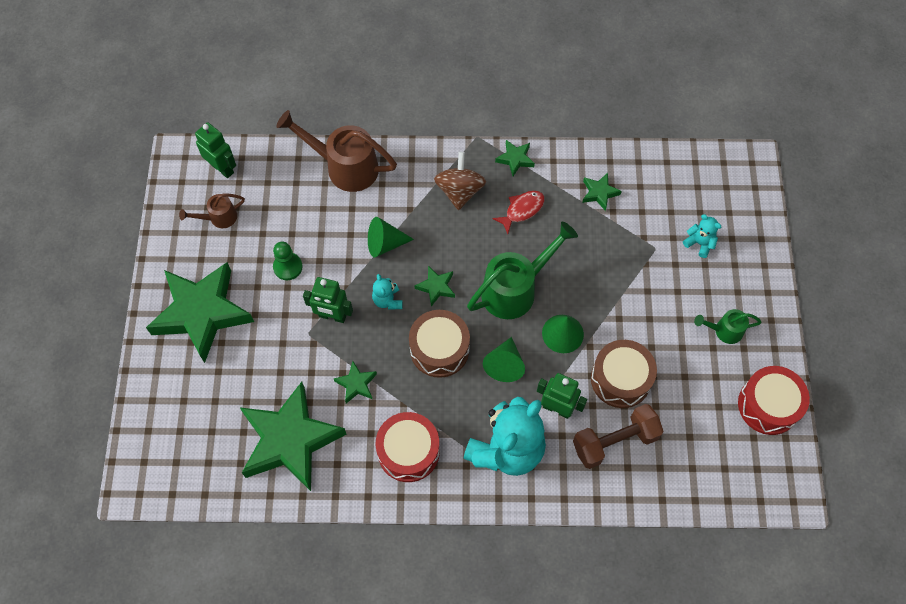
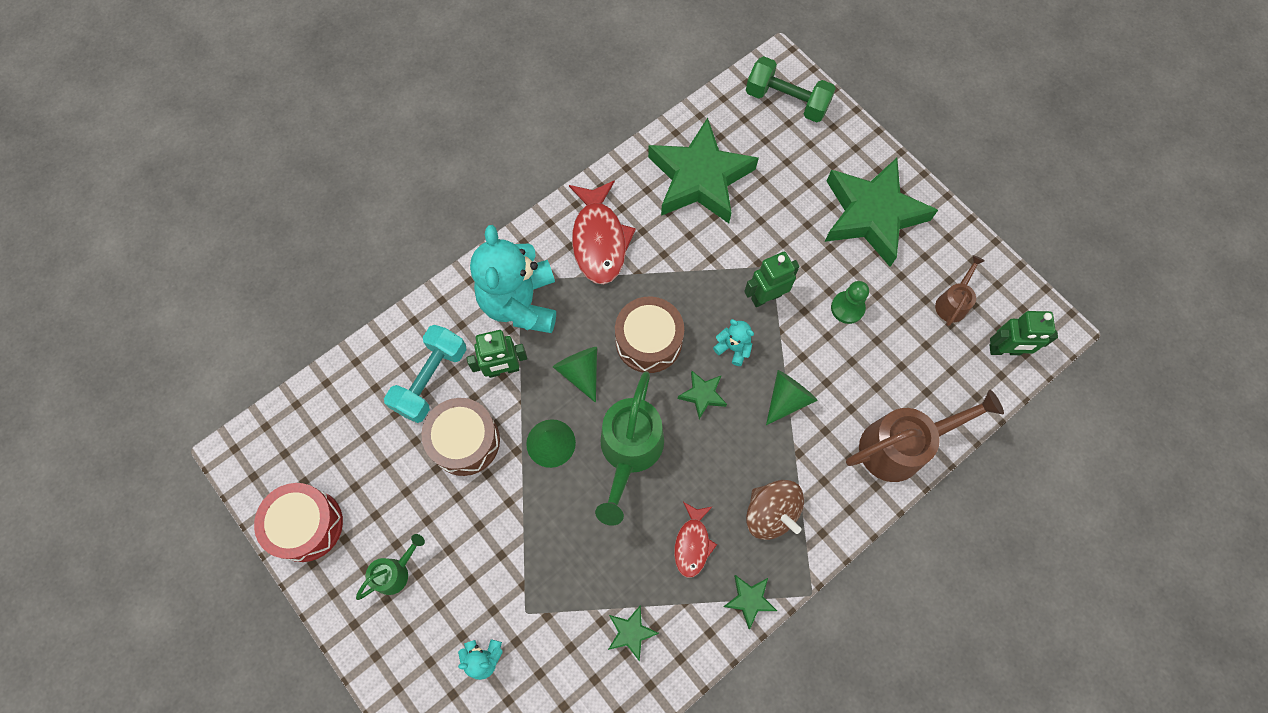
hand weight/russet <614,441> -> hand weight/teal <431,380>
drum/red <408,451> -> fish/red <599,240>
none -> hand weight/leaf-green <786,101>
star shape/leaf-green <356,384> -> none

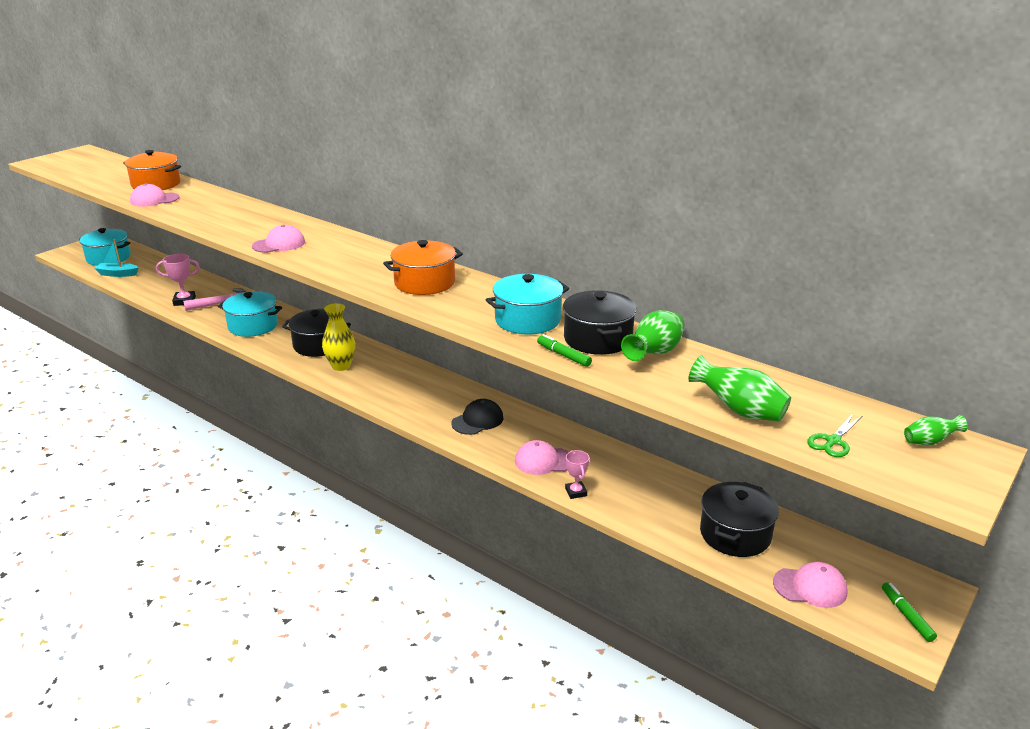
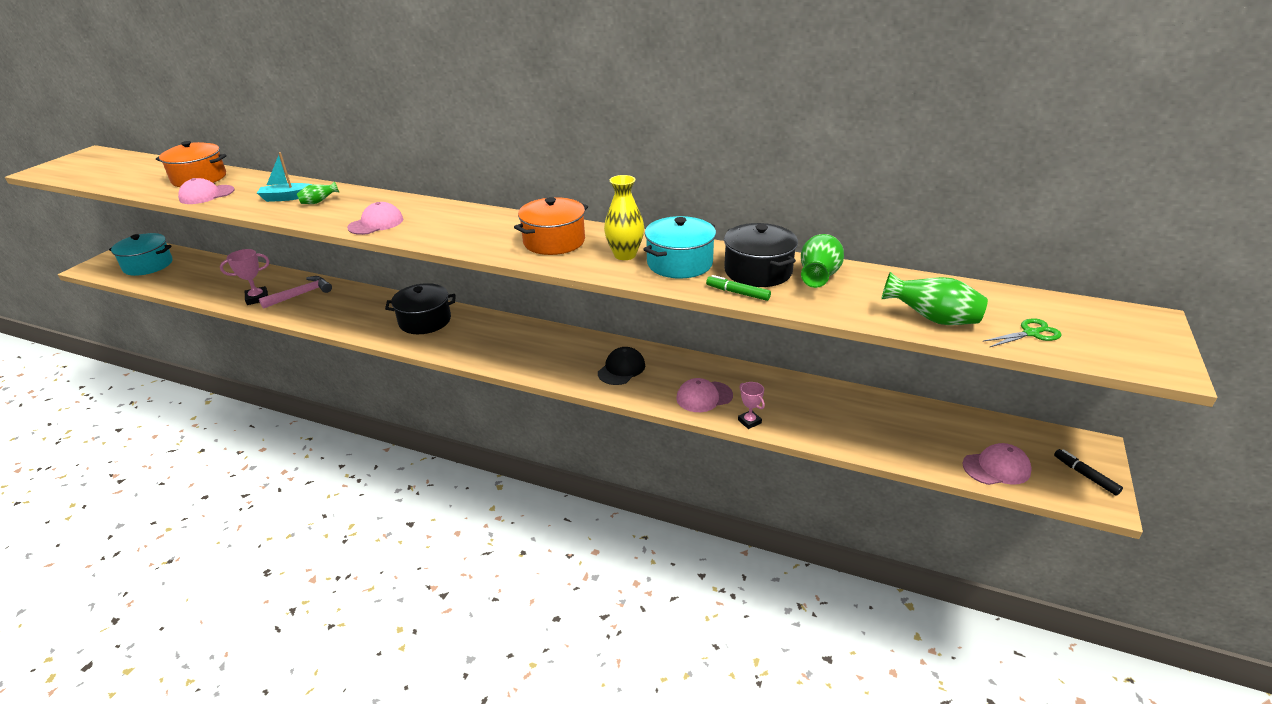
sailboat/teal <118,274> -> sailboat/teal <287,198>, shifted
flower vase/leaf-green <929,441> -> flower vase/leaf-green <319,202>, shifted
flower vase/golden <341,366> -> flower vase/golden <625,255>, shifted
scissors/leaf-green <833,441> -> scissors/leaf-green <1031,333>, 135 degrees counterclockwise
marker/leaf-green <906,615> -> marker/black <1085,475>
cooking pot/teal <253,326> -> none
cooking pot/black <735,534> -> none

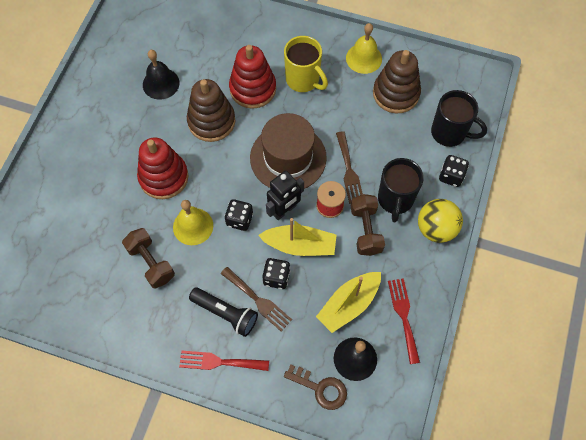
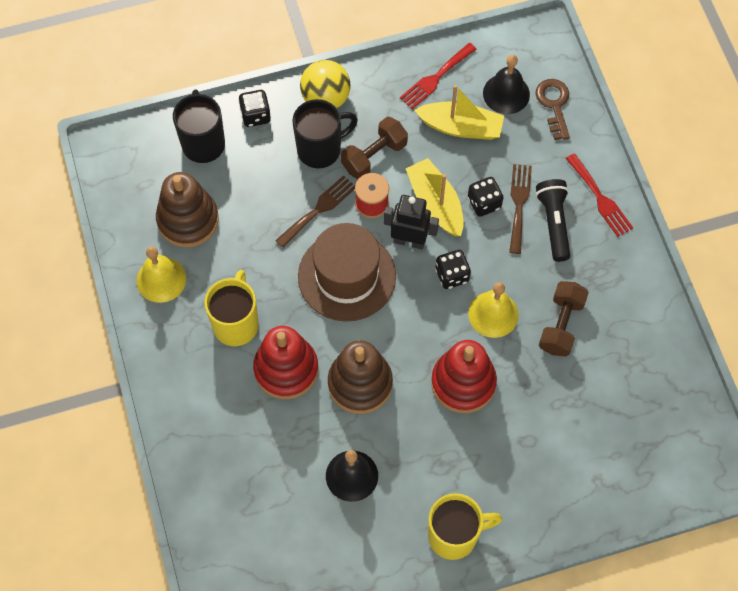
none -> mug/golden <454,535>

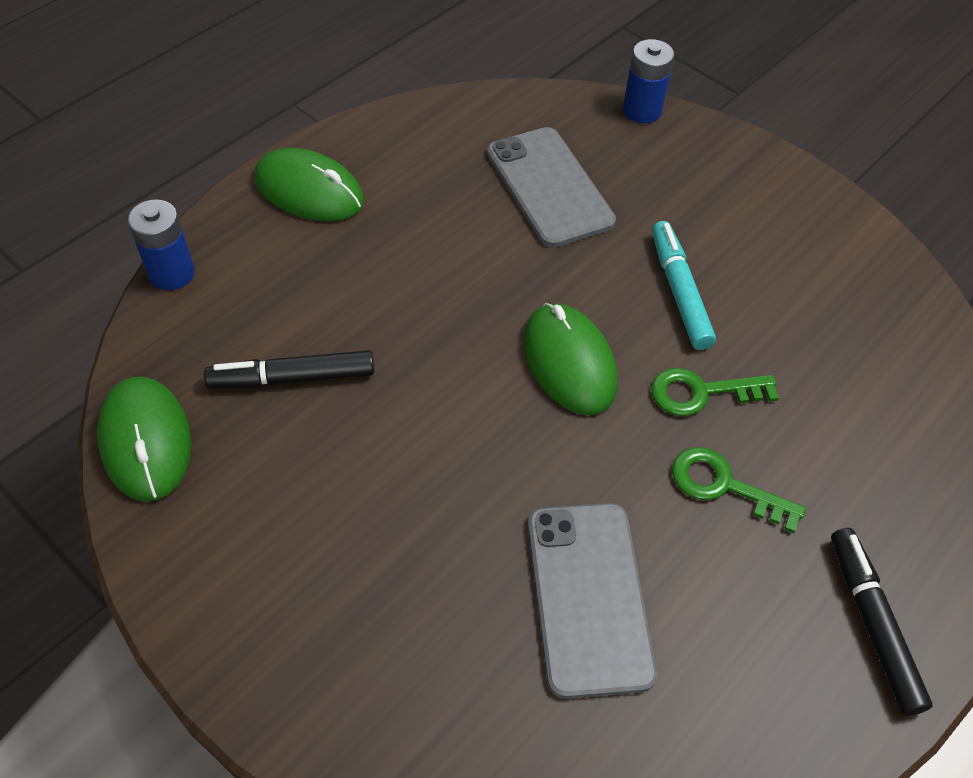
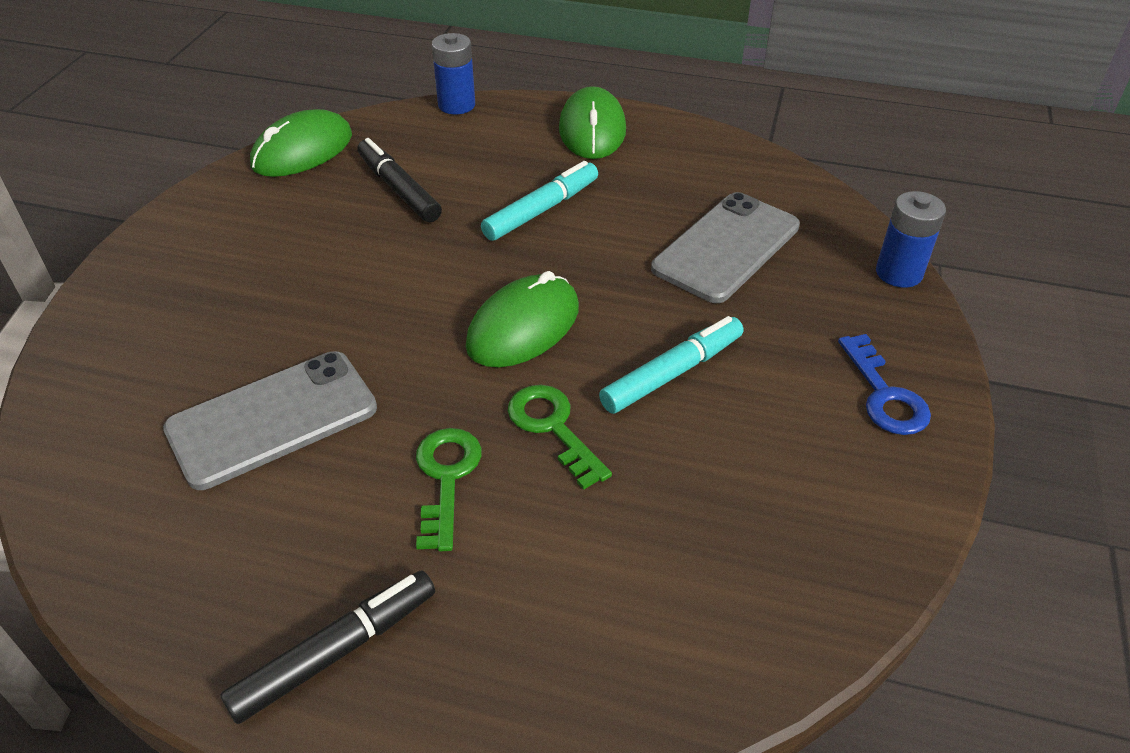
none -> marker/teal <541,210>
none -> key/royal blue <884,395>

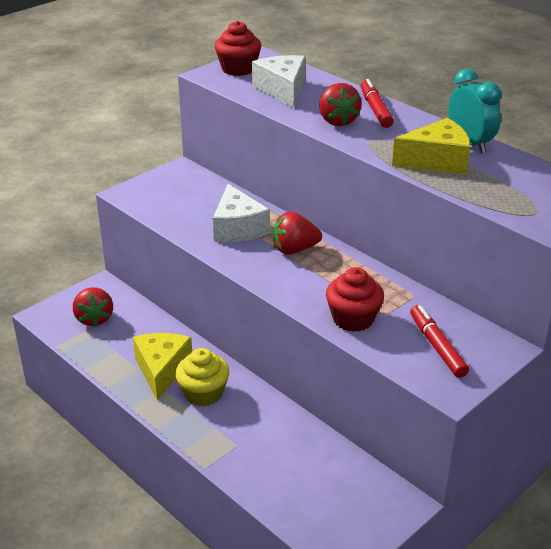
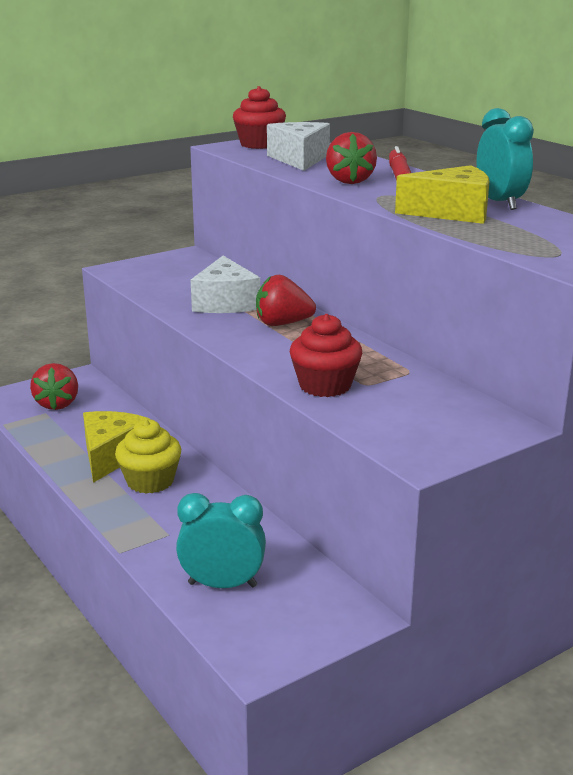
none -> bedside clock/teal <222,585>
marker/red <437,346> -> none

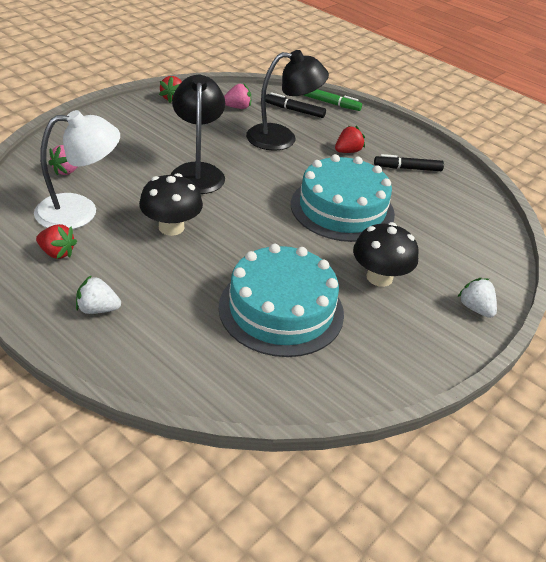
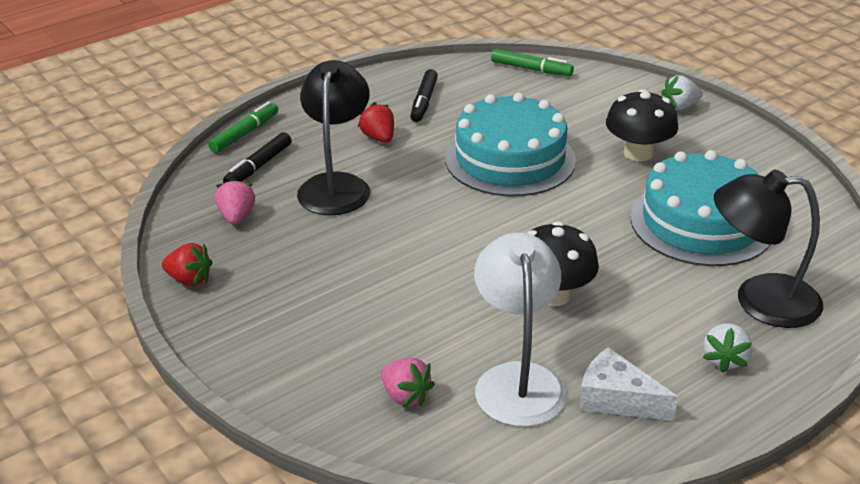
none -> marker/leaf-green <531,69>
strawberry/red <57,253> -> cheese/pure white <617,399>
desk lamp/black <197,172> -> desk lamp/black <760,300>, shifted

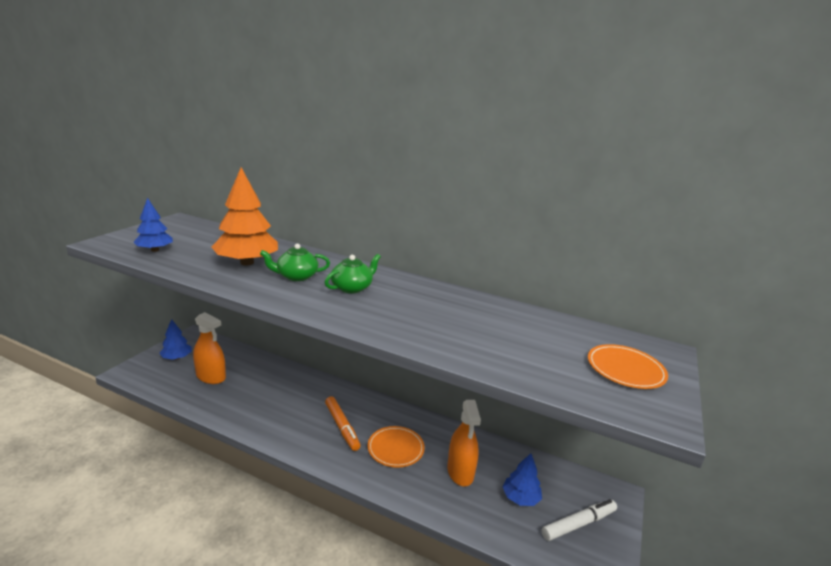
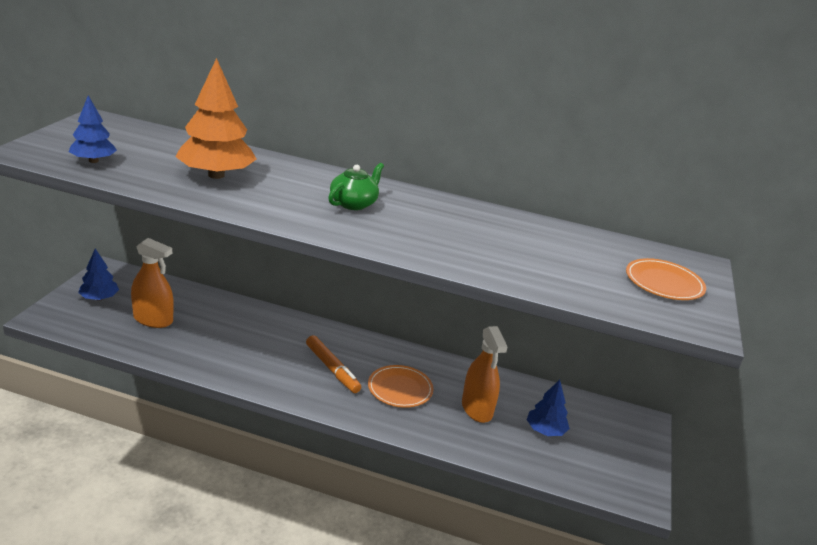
tea pot/leaf-green <296,276> -> none
marker/pure white <578,524> -> none

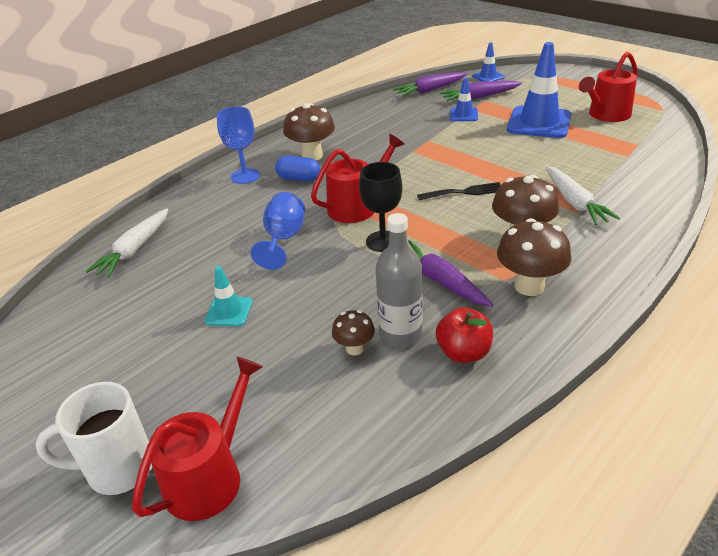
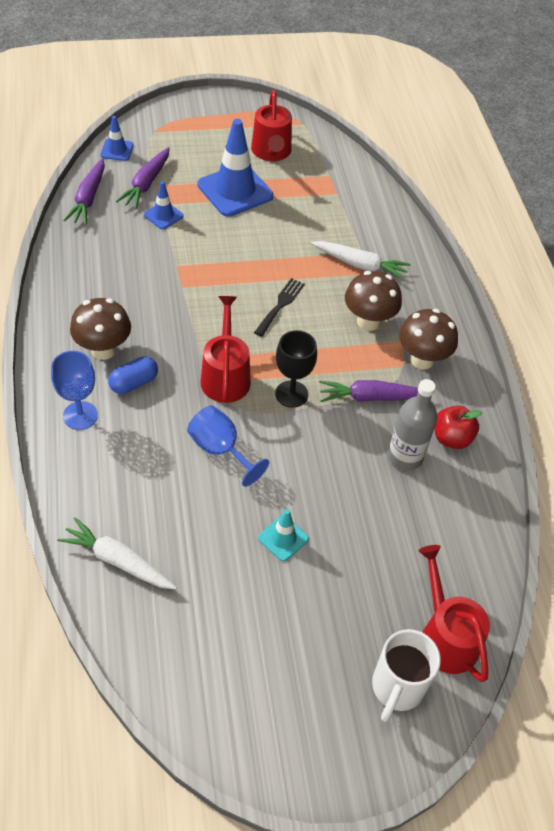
toy carrot/pure white <134,250> -> toy carrot/pure white <117,561>, 150 degrees clockwise
mushroom/russet <354,348> -> none

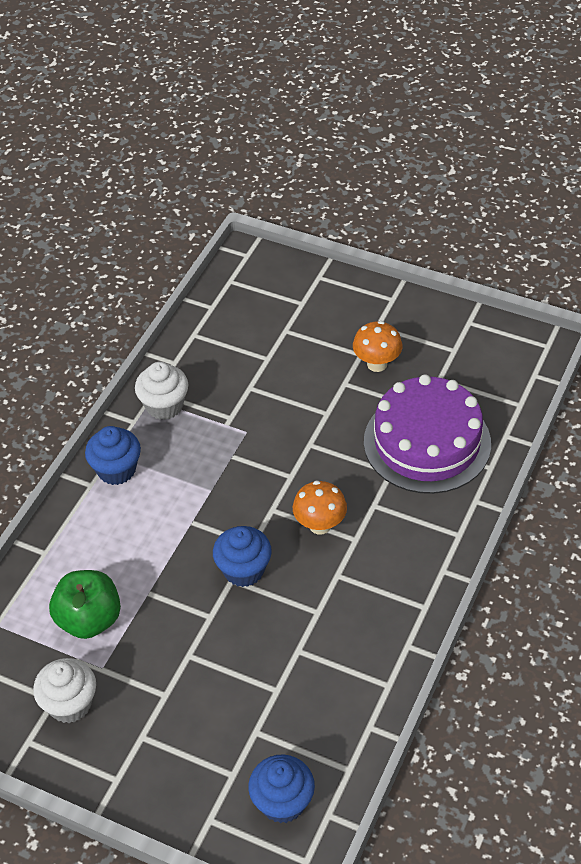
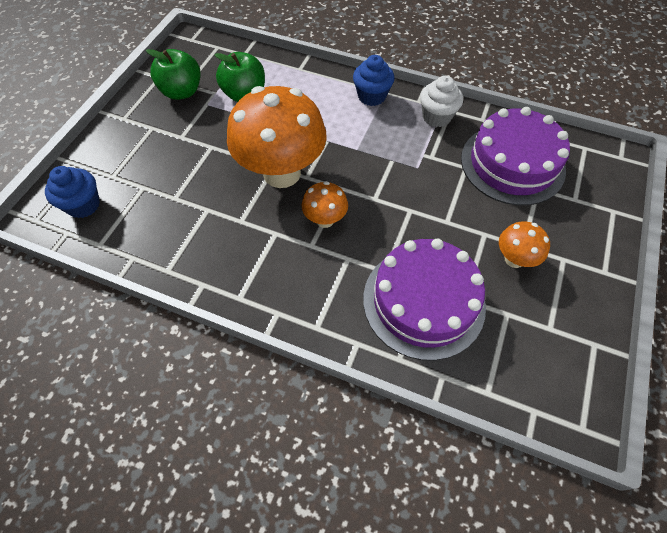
cupcake/pure white <70,704> -> toy apple/leaf-green <182,92>
cupcake/royal blue <244,570> -> mushroom/orange <282,173>
none -> cake/royal purple <512,164>

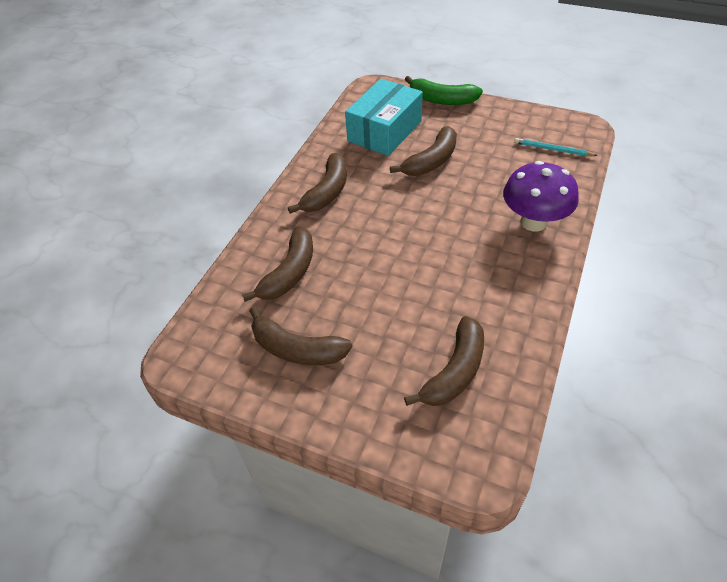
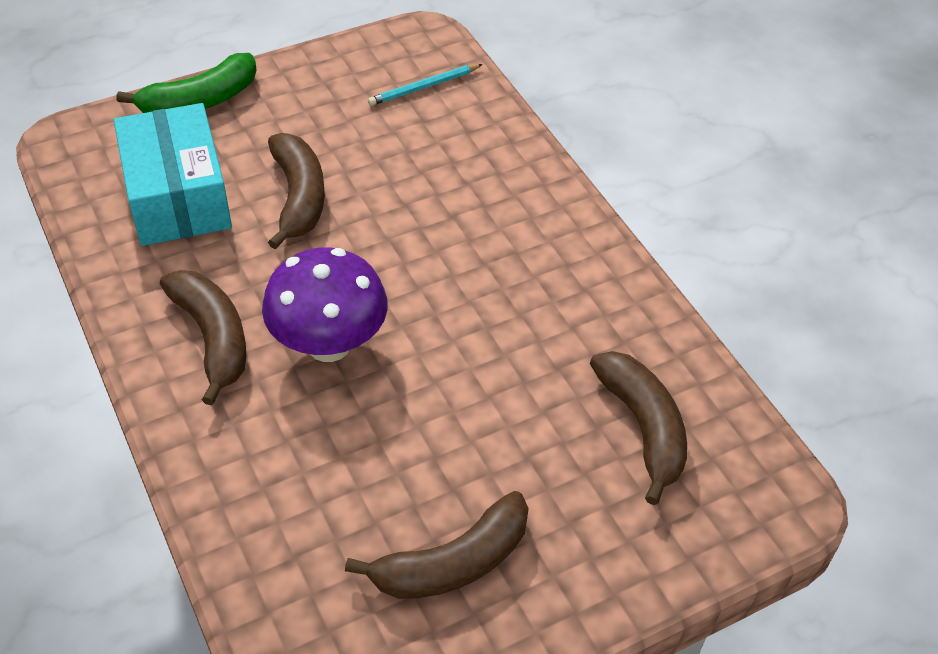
mushroom/royal purple <533,222> -> mushroom/royal purple <329,344>, shifted
toy banana/russet <290,272> -> none

